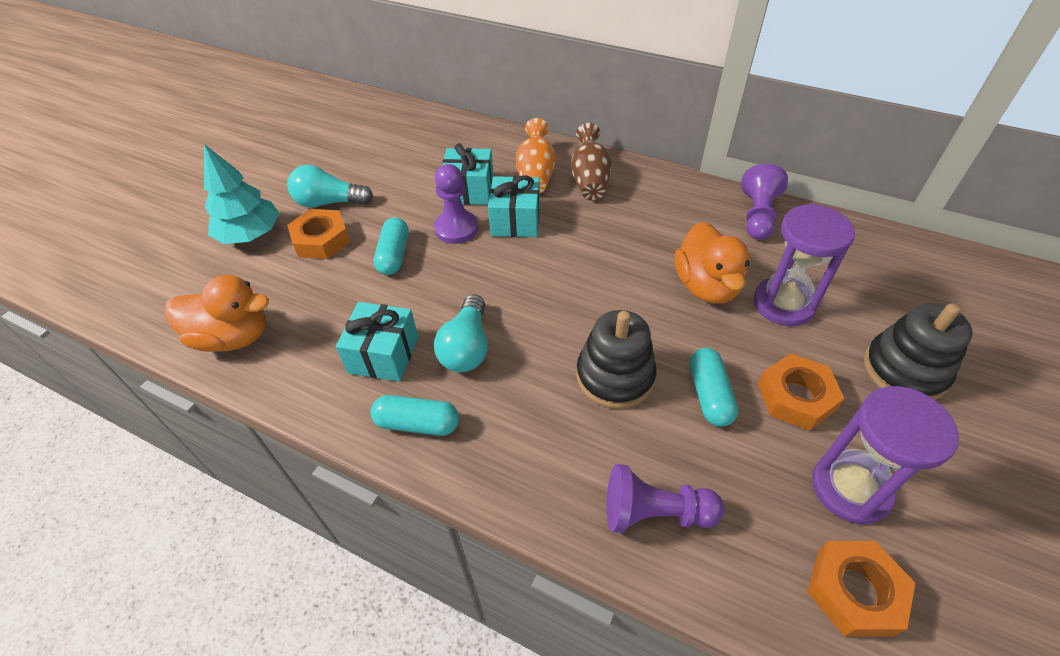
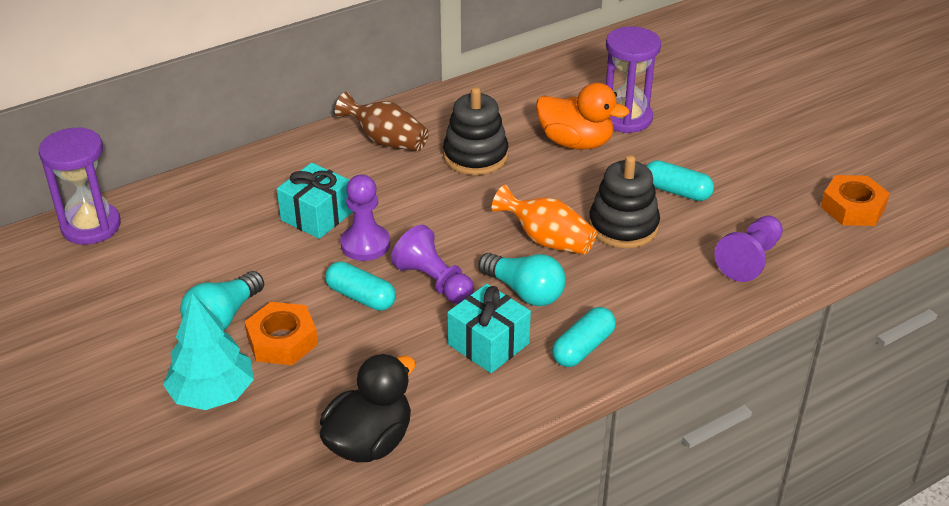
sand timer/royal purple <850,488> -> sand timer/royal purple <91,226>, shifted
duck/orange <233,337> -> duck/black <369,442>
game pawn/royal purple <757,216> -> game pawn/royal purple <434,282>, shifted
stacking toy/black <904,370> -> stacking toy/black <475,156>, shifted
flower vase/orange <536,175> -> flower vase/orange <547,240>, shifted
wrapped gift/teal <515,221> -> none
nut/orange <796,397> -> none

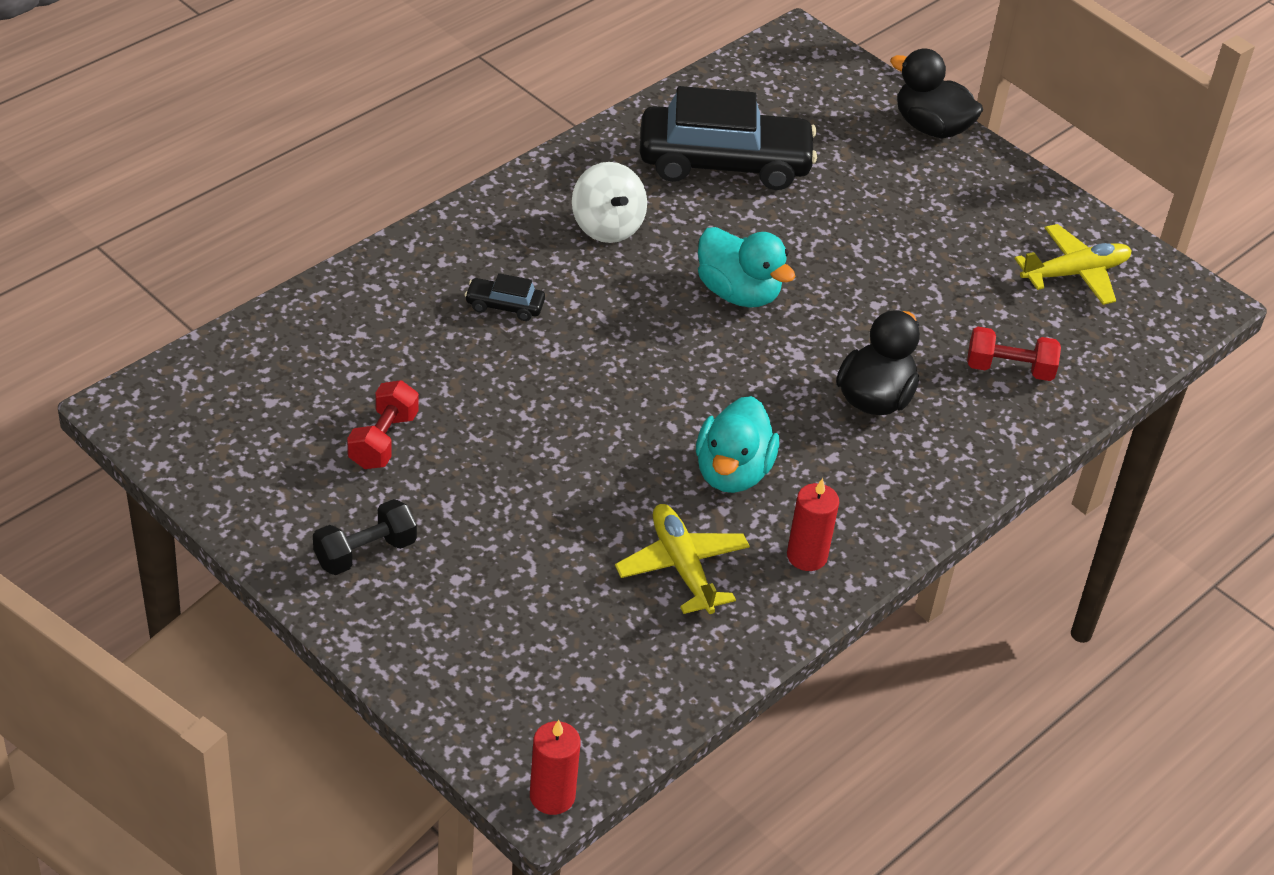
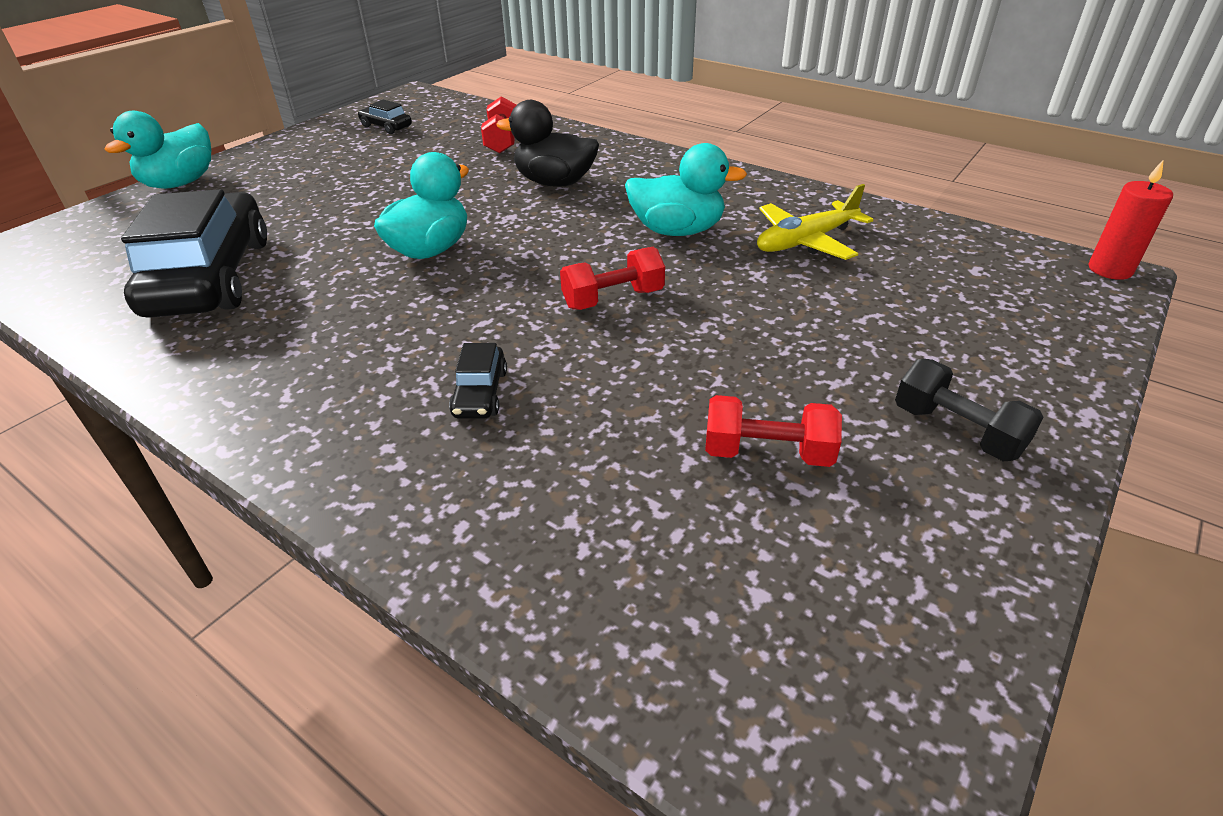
duck/black <931,127> -> duck/teal <180,183>
plane/golden <1075,273> -> car/black <386,127>
none -> hand weight/red <613,299>
whirligig/pure white <607,226> -> none
wax candle/red <807,556> -> none

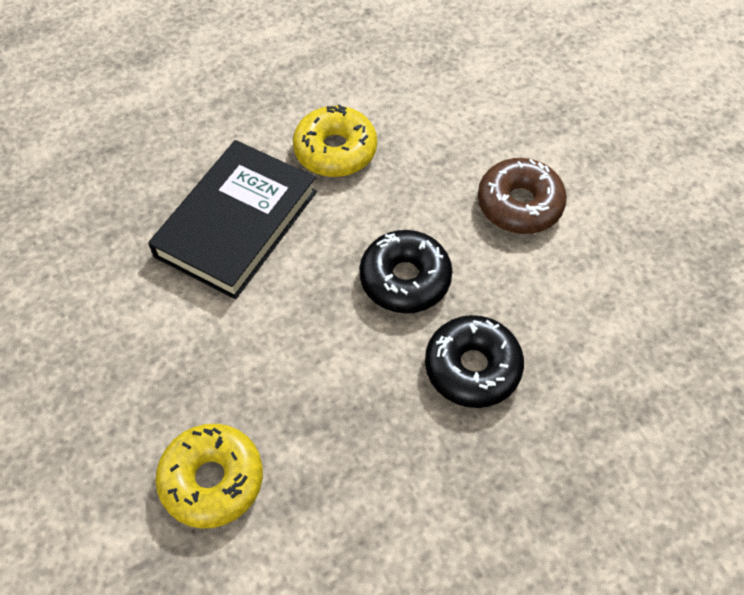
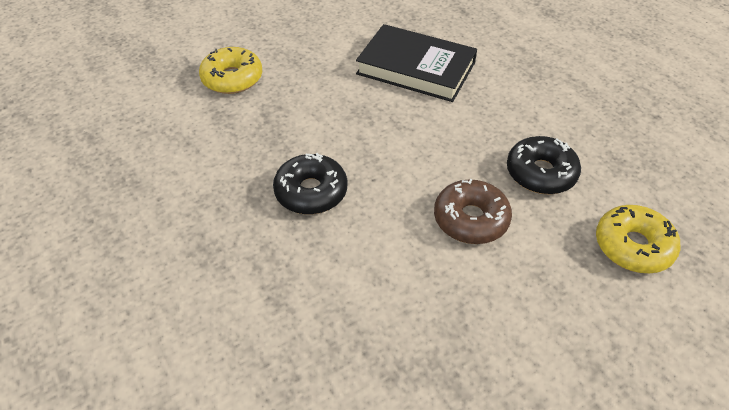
glazed donut/black <405,279> -> glazed donut/black <540,173>, shifted
glazed donut/golden <335,150> -> glazed donut/golden <633,246>, shifted

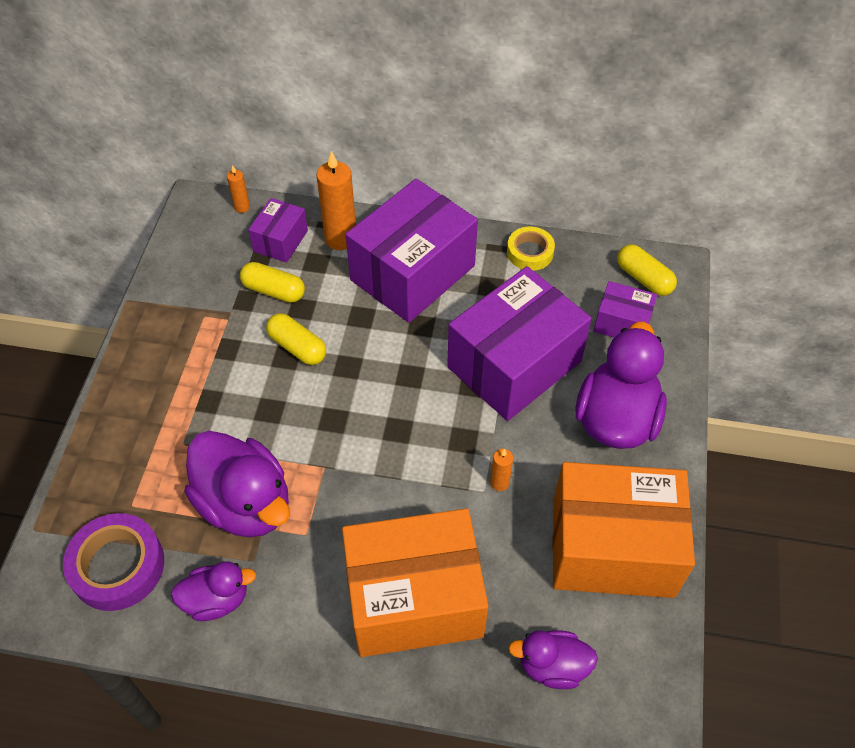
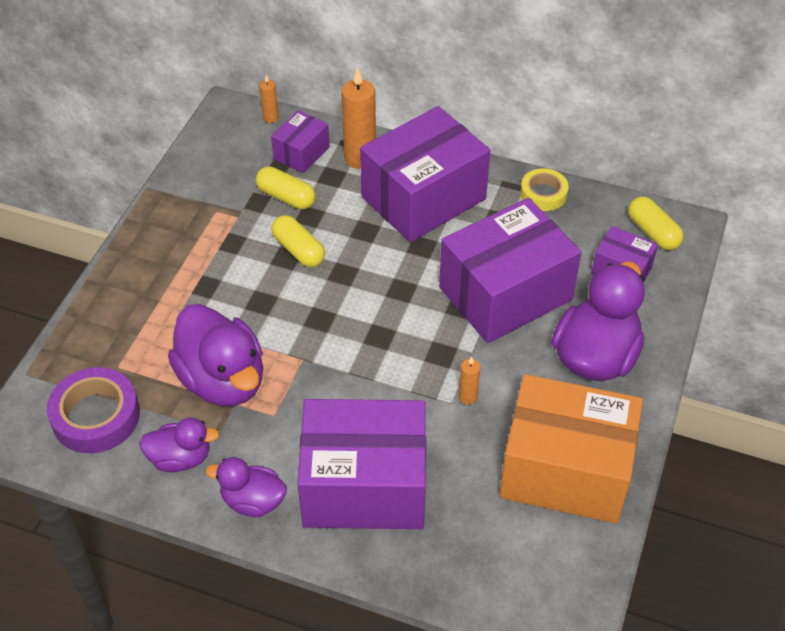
duck/royal purple <552,666> -> duck/royal purple <253,501>, shifted
parcel/orange <414,599> -> parcel/royal purple <364,486>

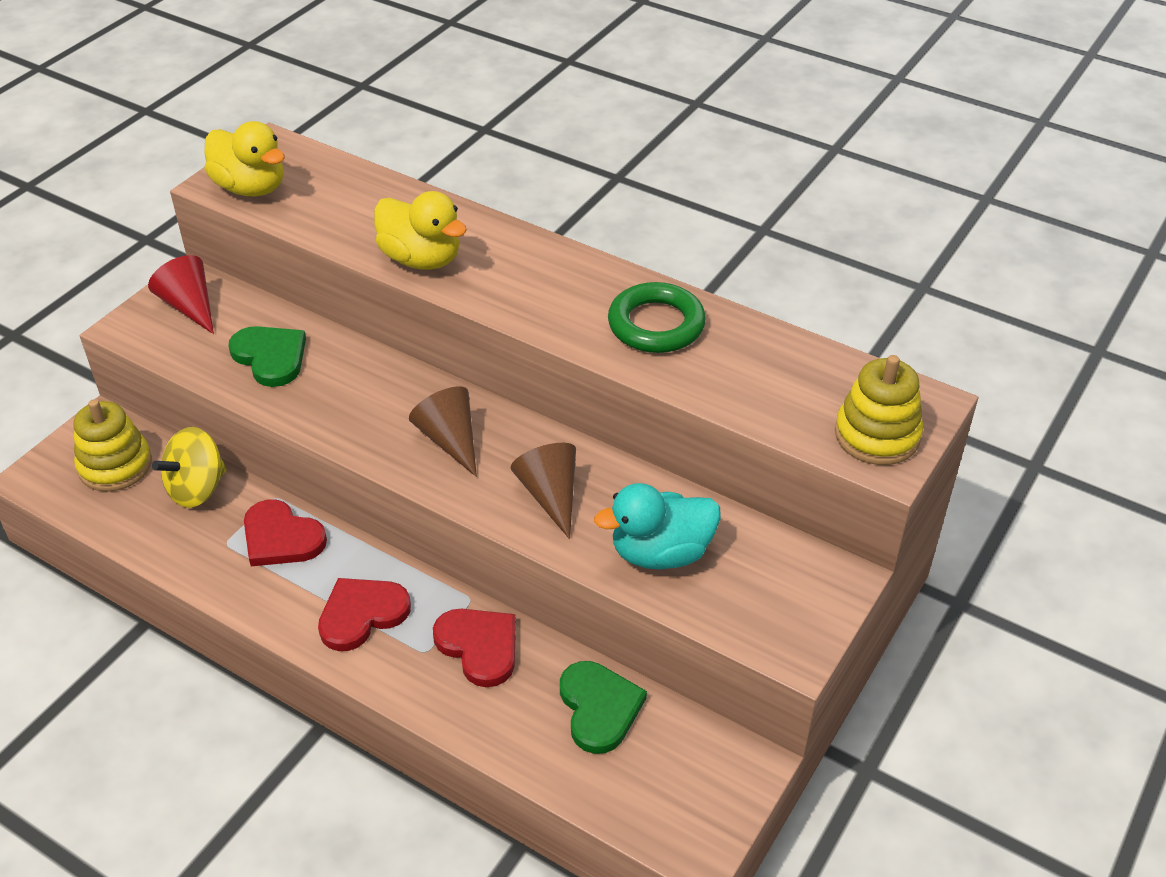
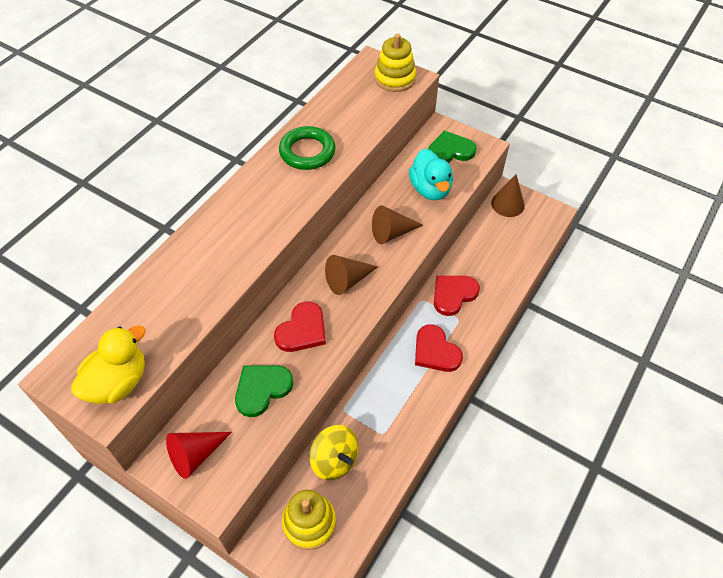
heart shape/red <281,538> -> heart shape/red <302,330>, shifted
heart shape/leaf-green <599,708> -> heart shape/leaf-green <450,150>, shifted
none -> cone/russet <507,204>
duck/golden <421,259> -> none

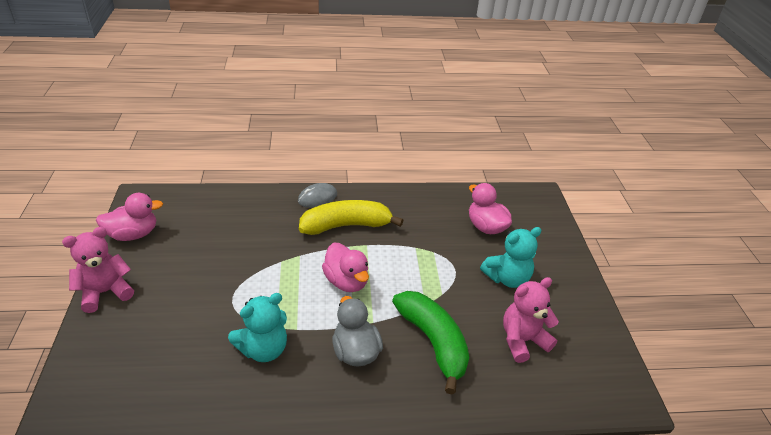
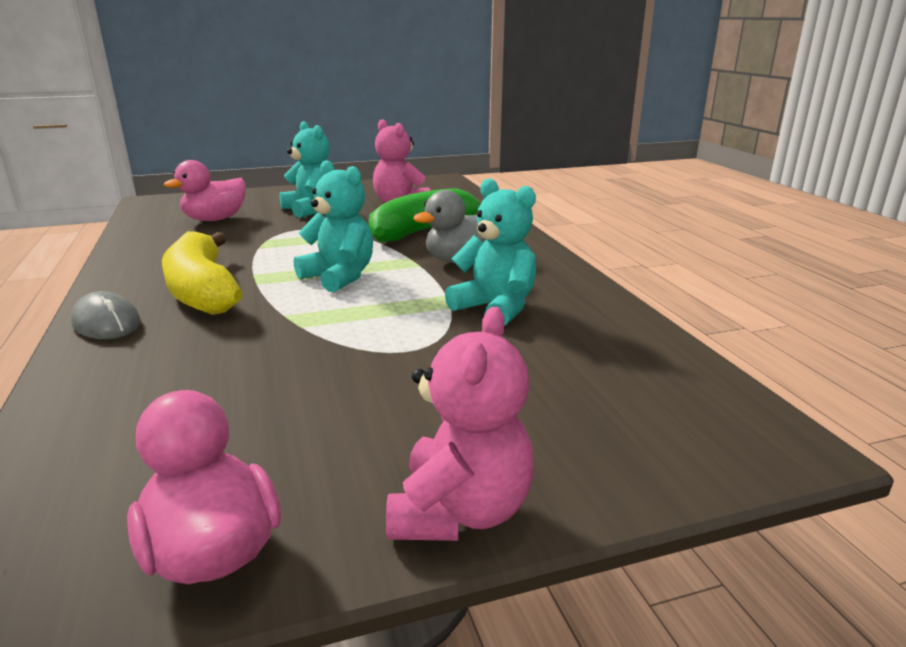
duck/pink <346,281> -> stuffed bear/teal <339,277>
stuffed bear/pink <105,292> -> stuffed bear/pink <460,511>, 120 degrees counterclockwise

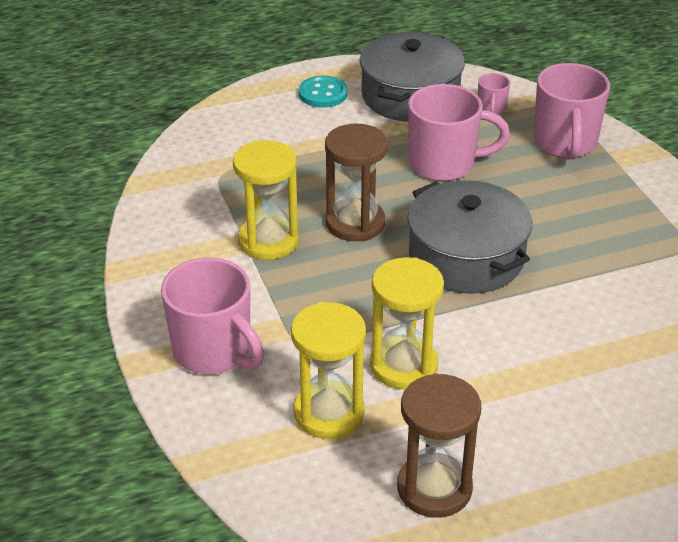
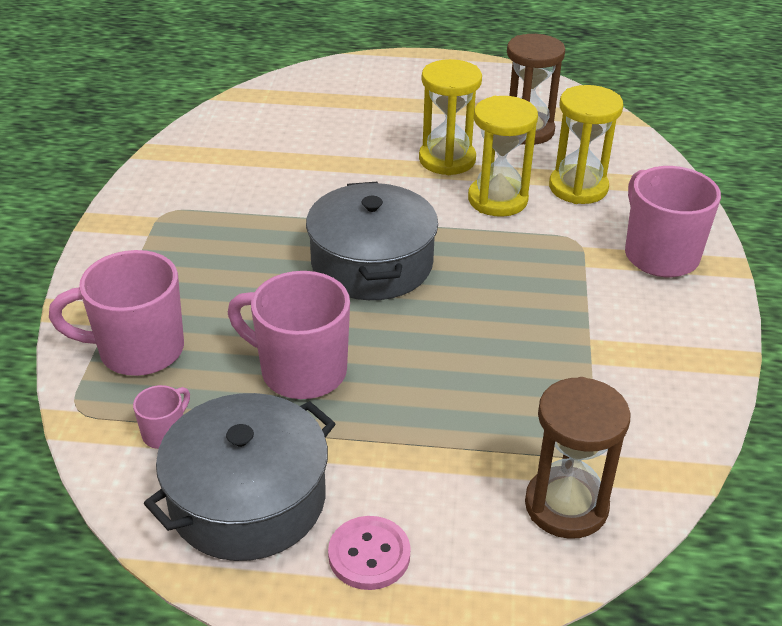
mug/pink <565,144> -> mug/pink <138,350>, 120 degrees counterclockwise
sewing button/teal <323,94> -> sewing button/pink <369,555>
sand timer/golden <268,241> -> sand timer/golden <447,159>, shifted
sand timer/russet <355,223> -> sand timer/russet <566,506>, shifted

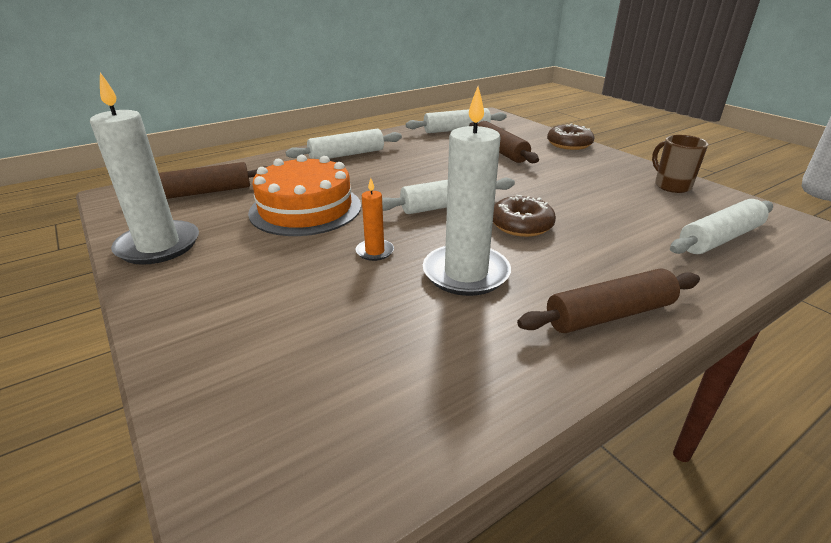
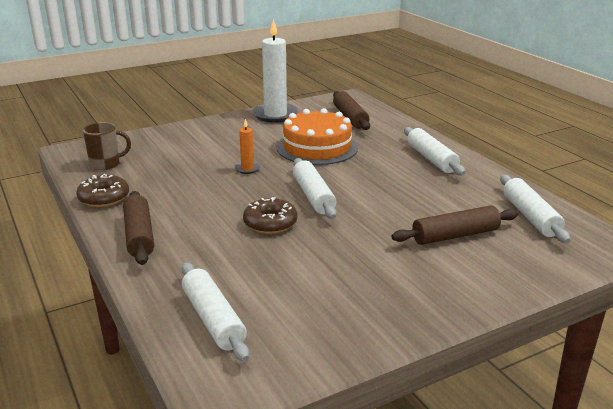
glazed donut/russet <569,144> -> glazed donut/russet <104,198>, shifted
mug/russet <671,186> -> mug/russet <106,164>, shifted
wax candle/pure white <466,273> -> none

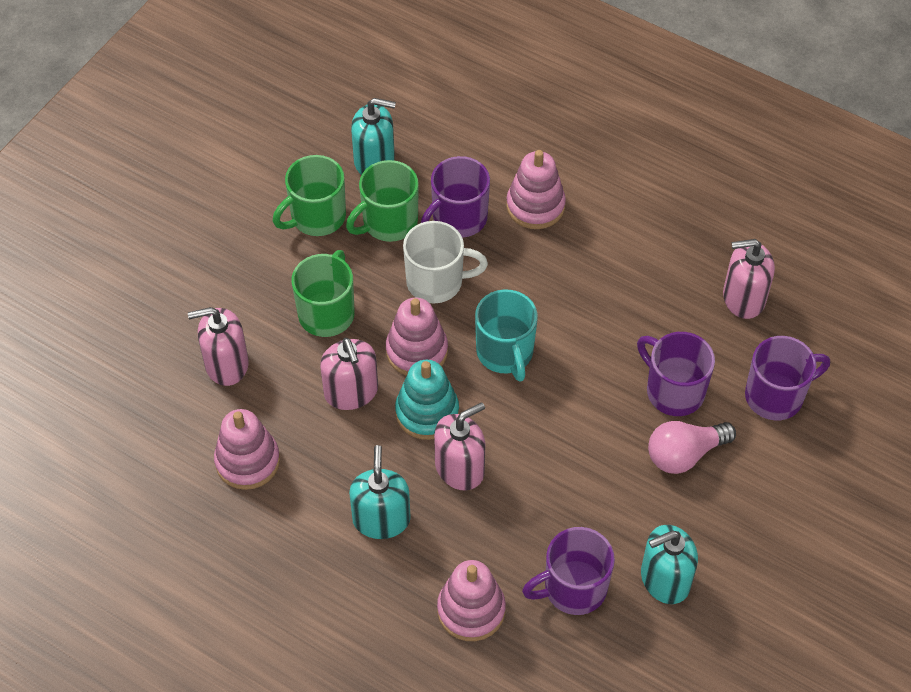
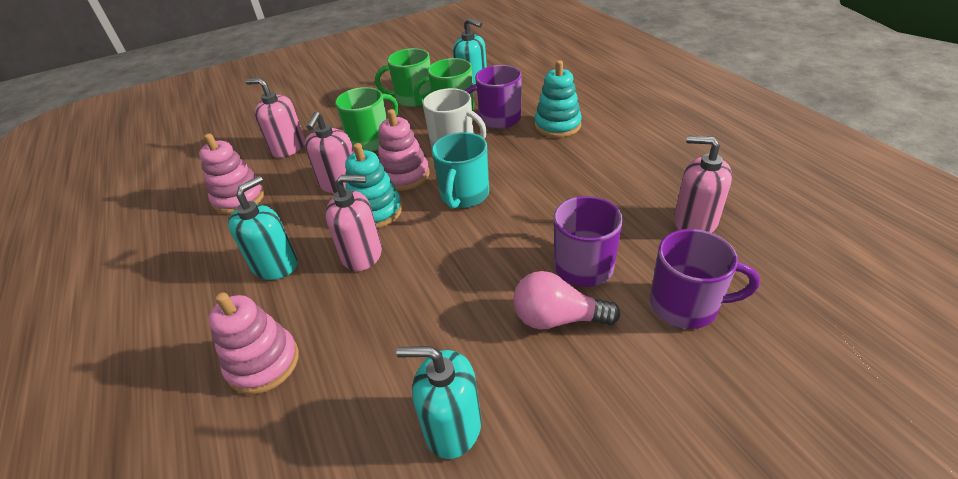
stacking toy/pink <535,206> -> stacking toy/teal <557,125>
mug/royal purple <573,588> -> none

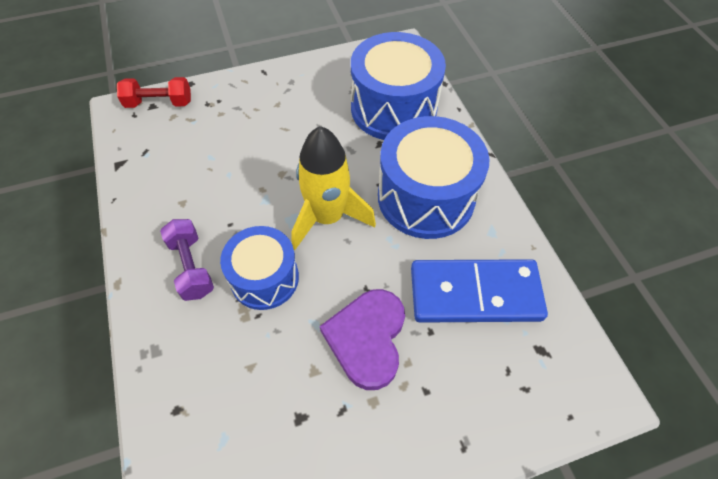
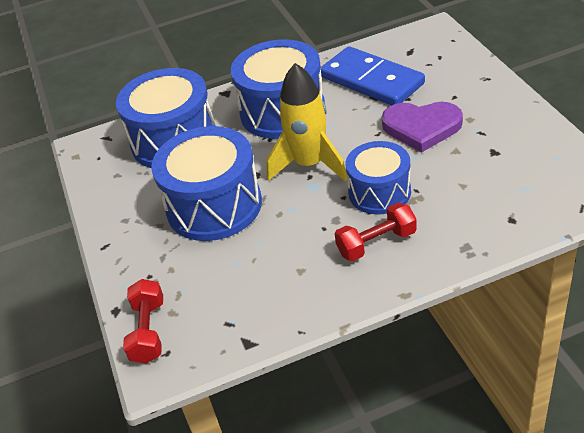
none -> drum/royal blue <214,206>
domino/royal blue <475,293> -> domino/royal blue <371,80>, 45 degrees counterclockwise
hand weight/royal purple <191,267> -> hand weight/red <376,243>

